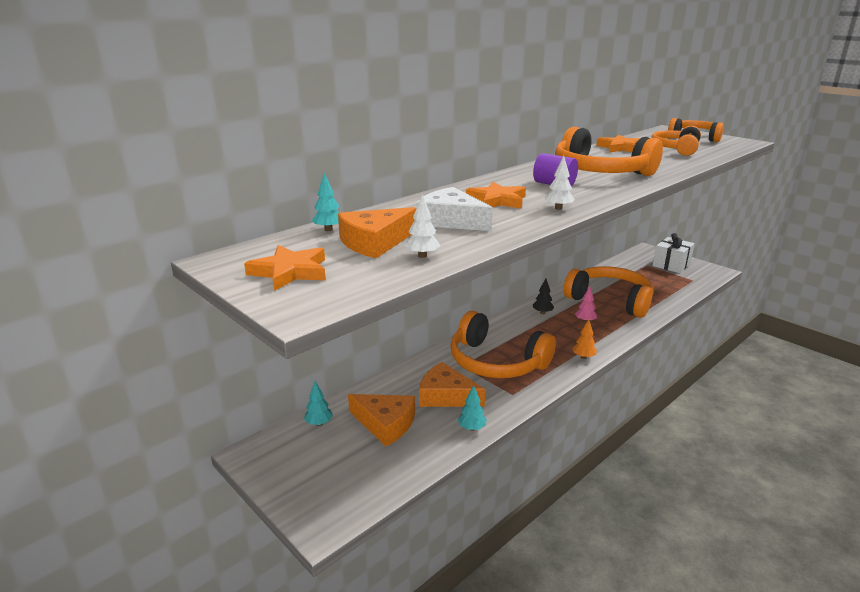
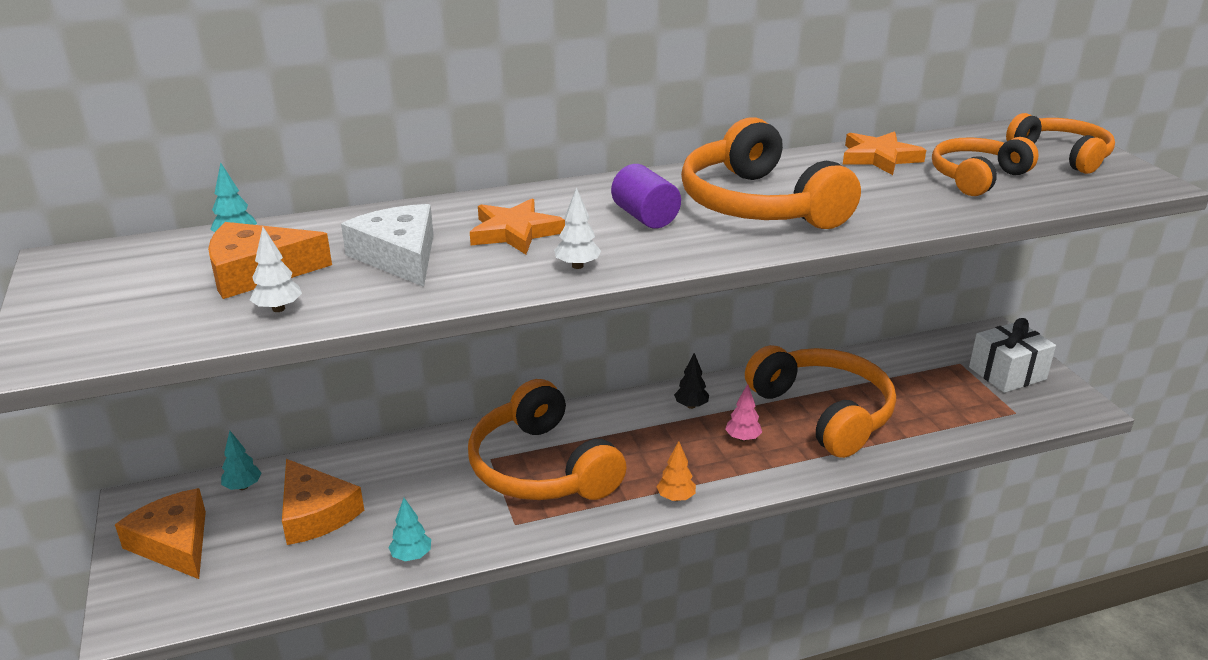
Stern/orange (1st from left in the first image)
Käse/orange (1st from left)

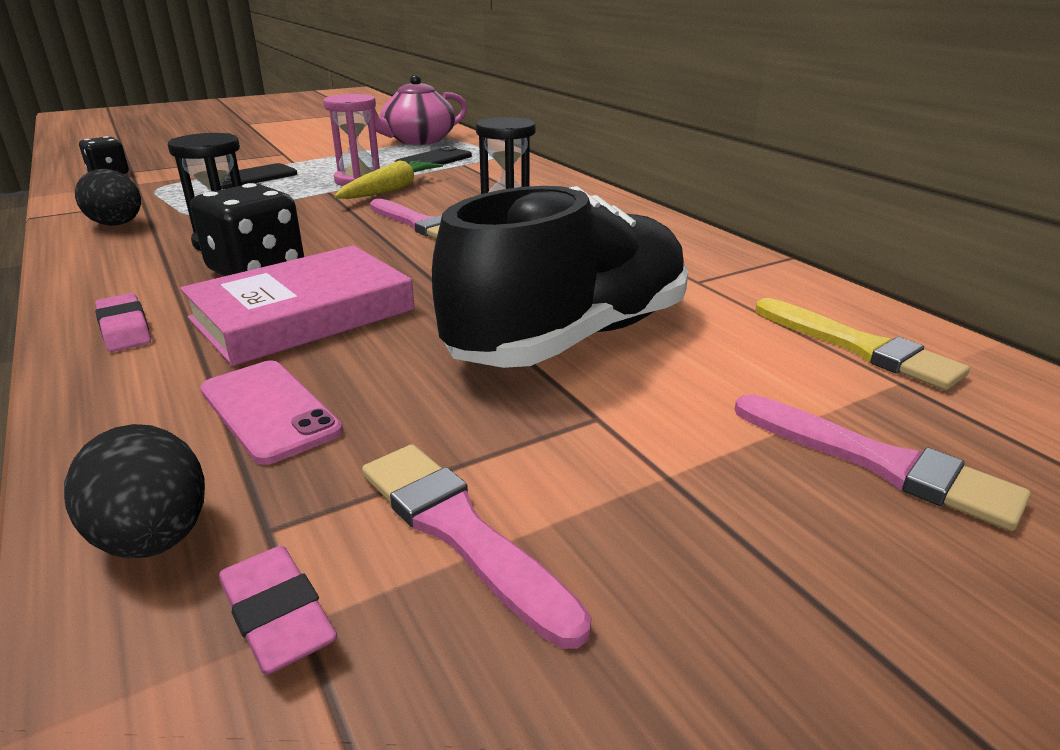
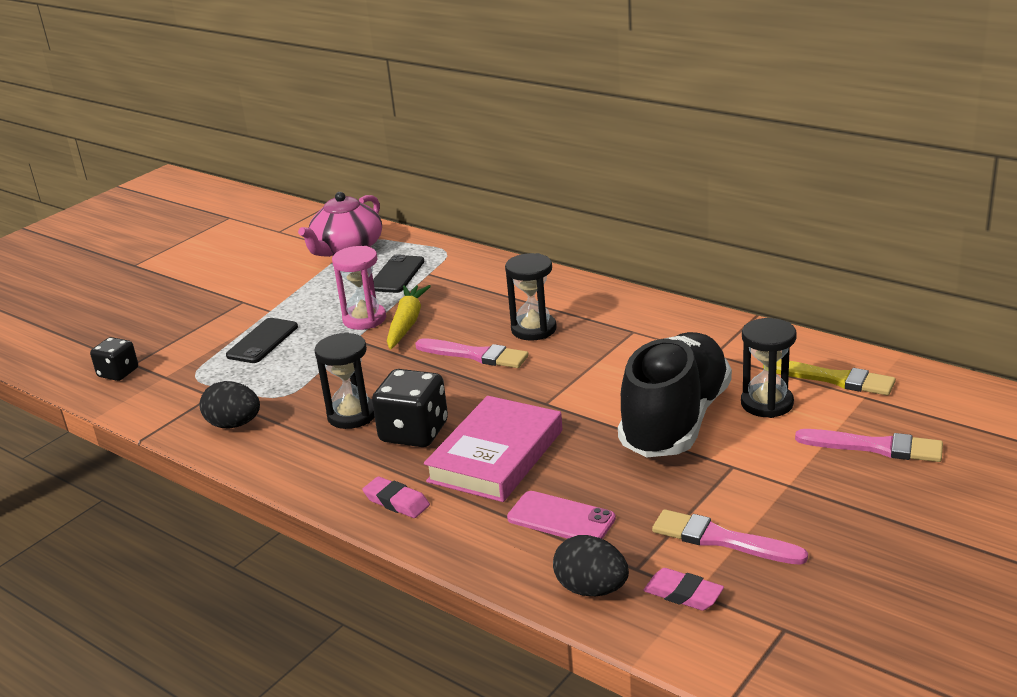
Sanduhr/schwarz (3rd from left)

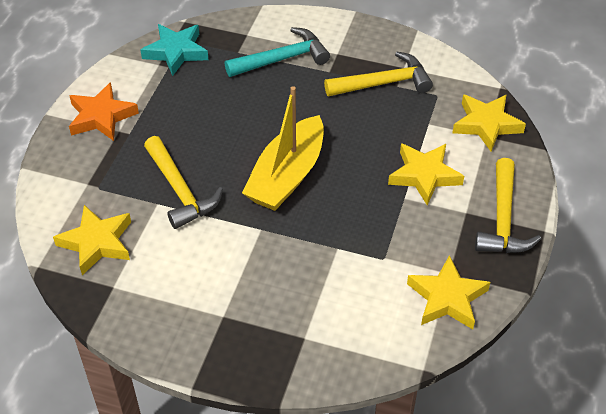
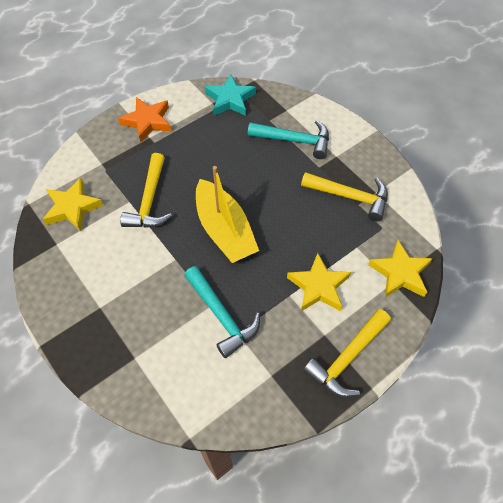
Boot/gelb
Stern/gelb (3rd from left in the first image)
Hammer/türkis (1st from left)

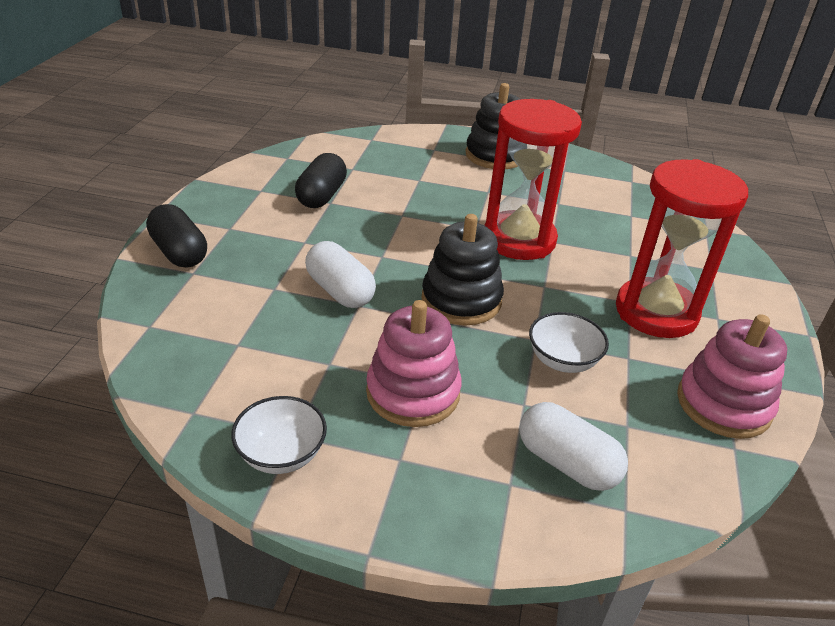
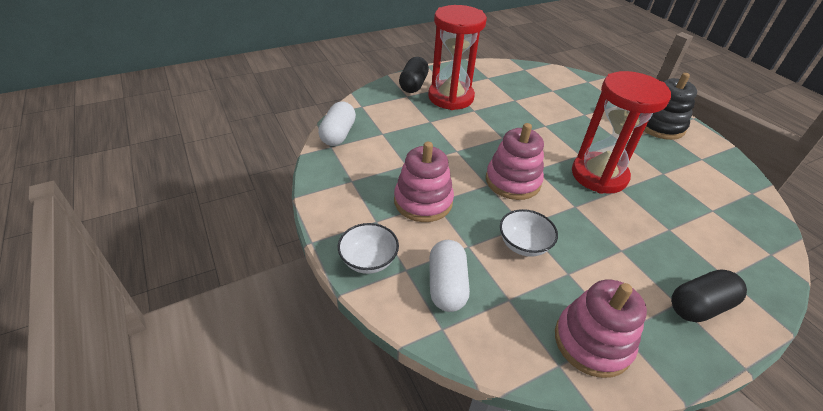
Kapsel/schwarz (2nd from left)
Sanduhr/rot (1st from left)
Stapelspielzeug/rosa (2nd from left)
Kapsel/weiß (1st from left)
Schüssel/weiß (1st from left)

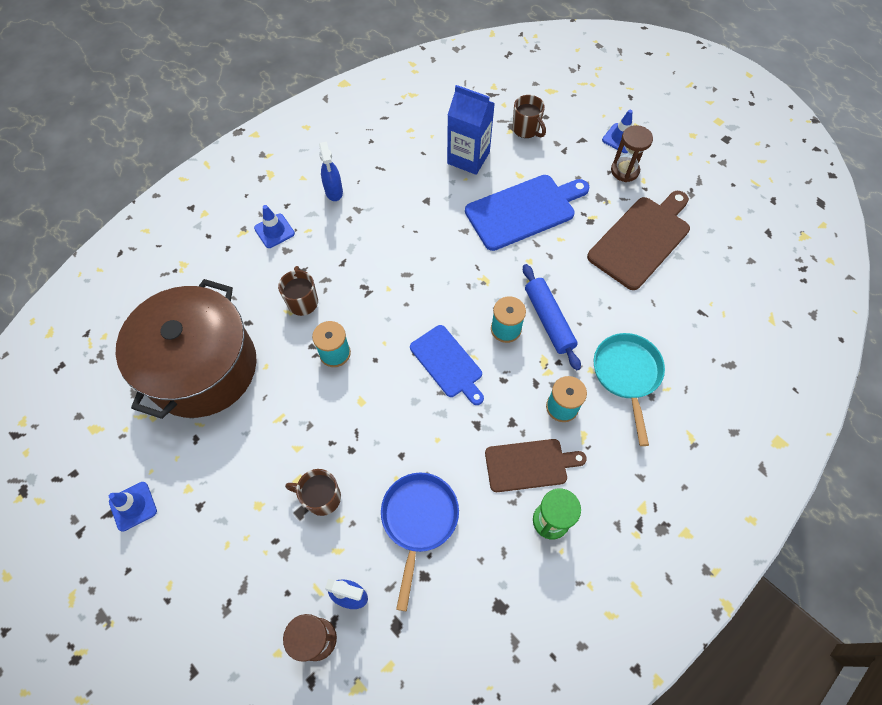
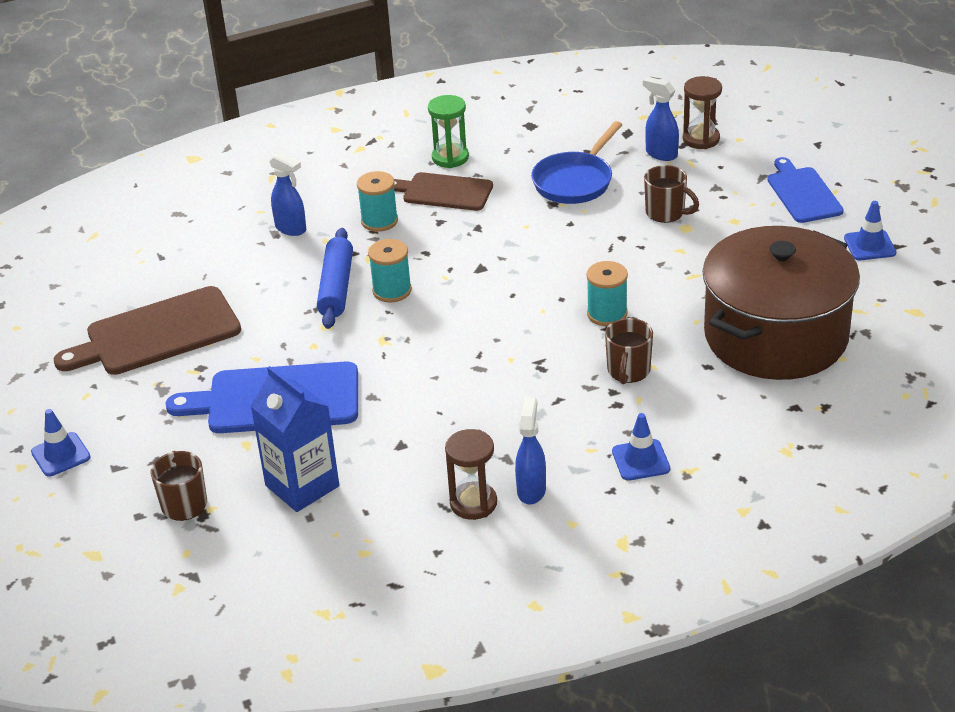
Sanduhr/braun (1st from left)
Schneidebrett/blau (2nd from left)
Sprühflasche/blau (1st from left)

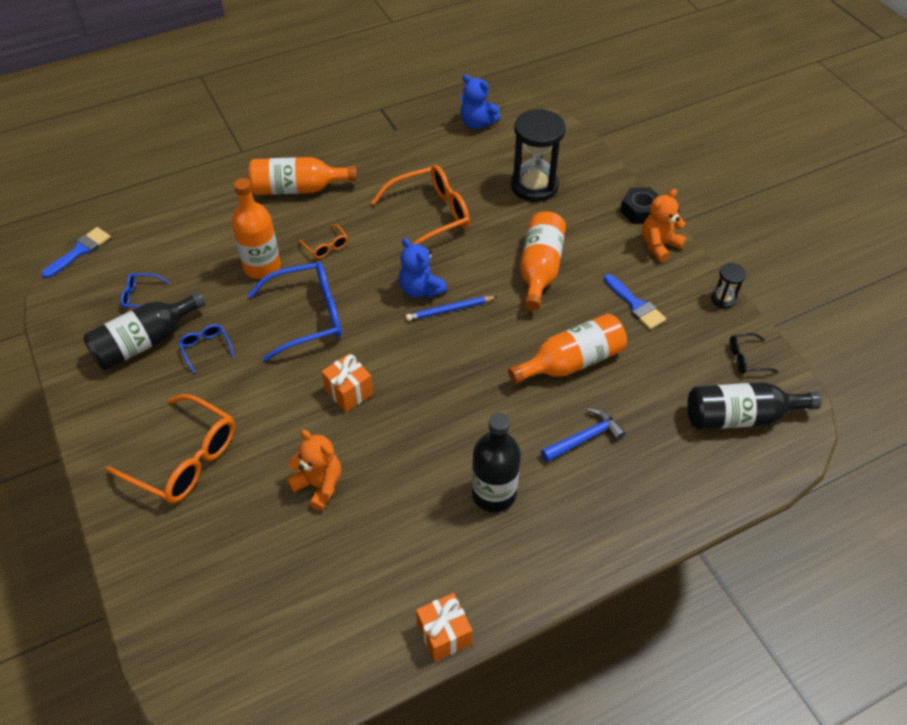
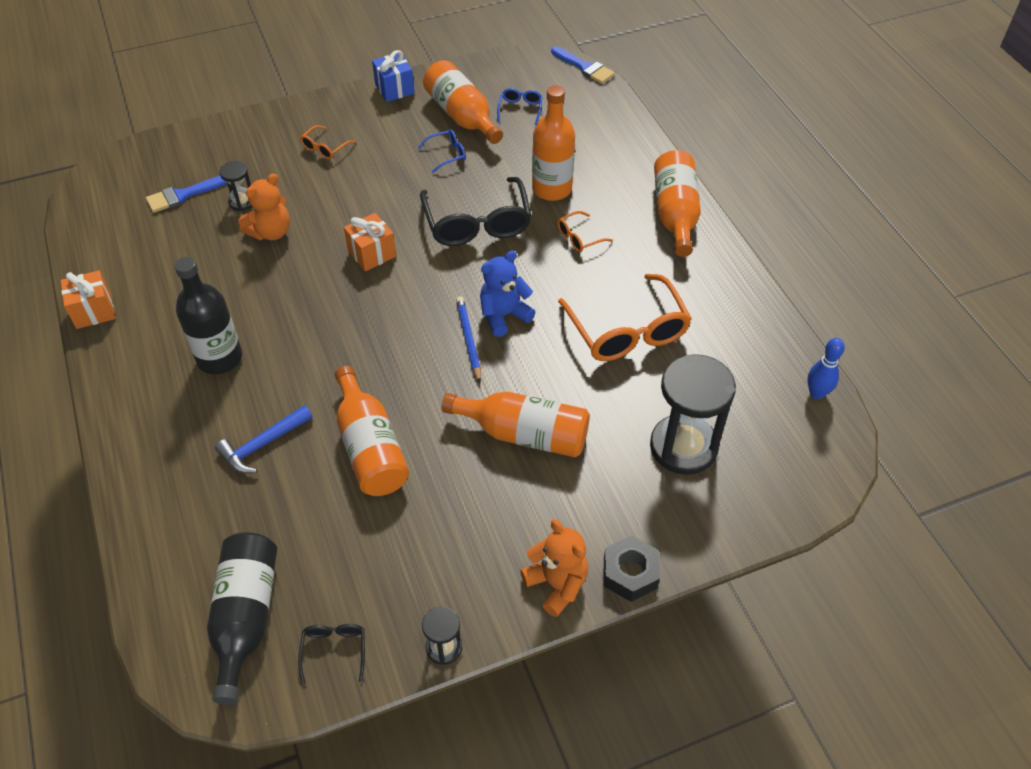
Bowlingkegel/blau
Brille/schwarz (2nd from left)
Pinsel/blau (1st from left)
Flasche/orange (2nd from left)
Brille/orange (1st from left)
Hammer/blau
Geschenk/blau
Sanduhr/schwarz (1st from left)

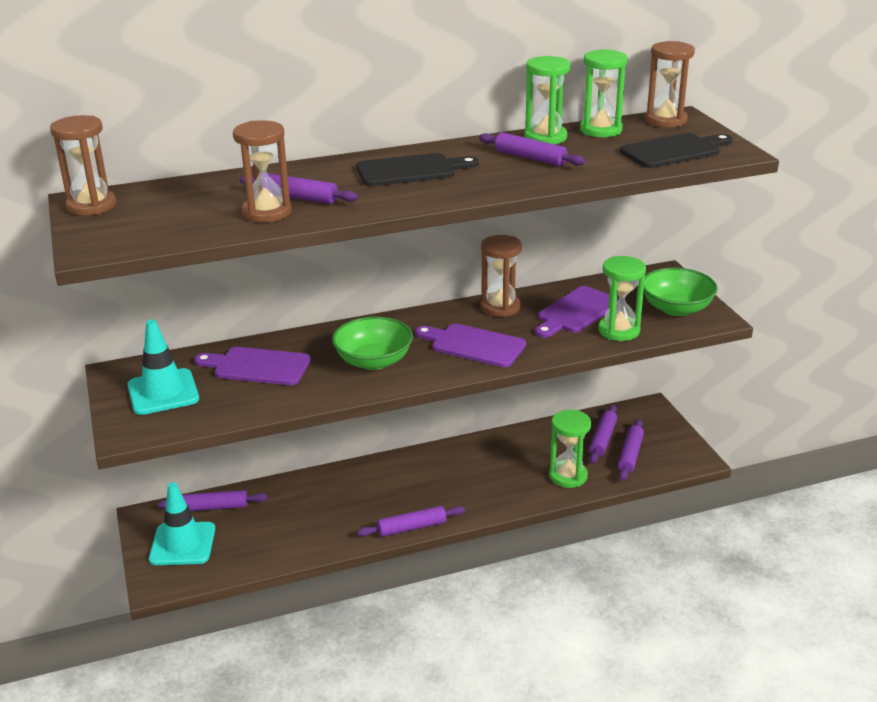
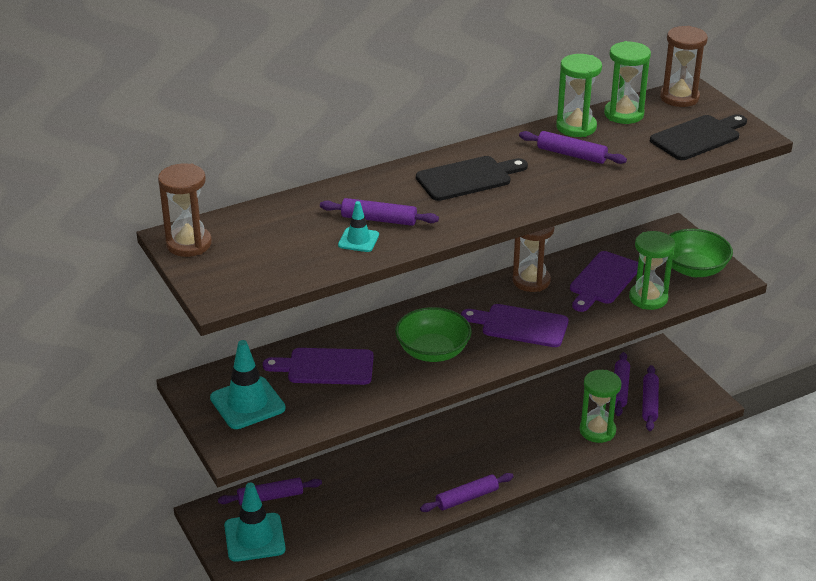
Leitkegel/türkis (3rd from left)

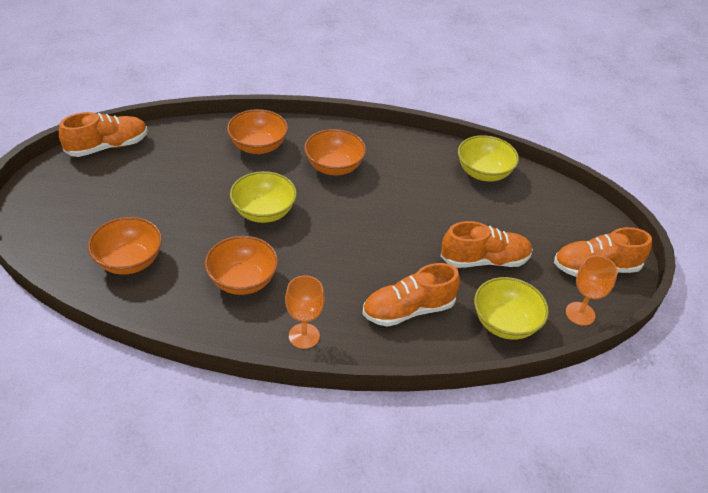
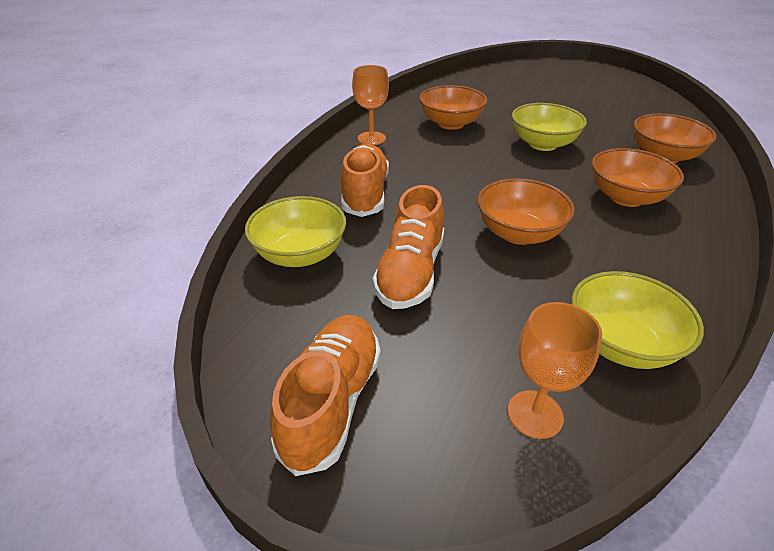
Schuh/orange (1st from left in the first image)
Schüssel/orange (2nd from left)
Kelch/orange (2nd from left)

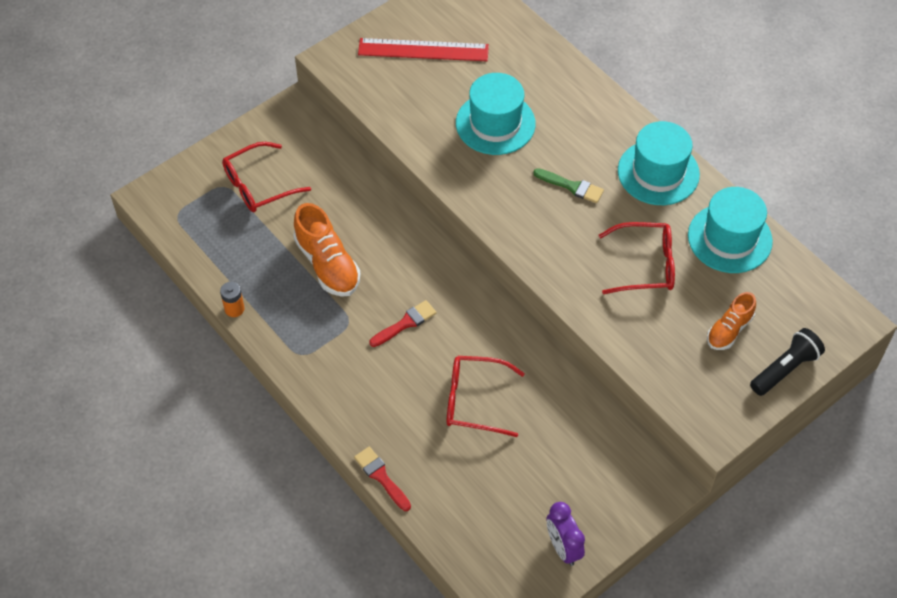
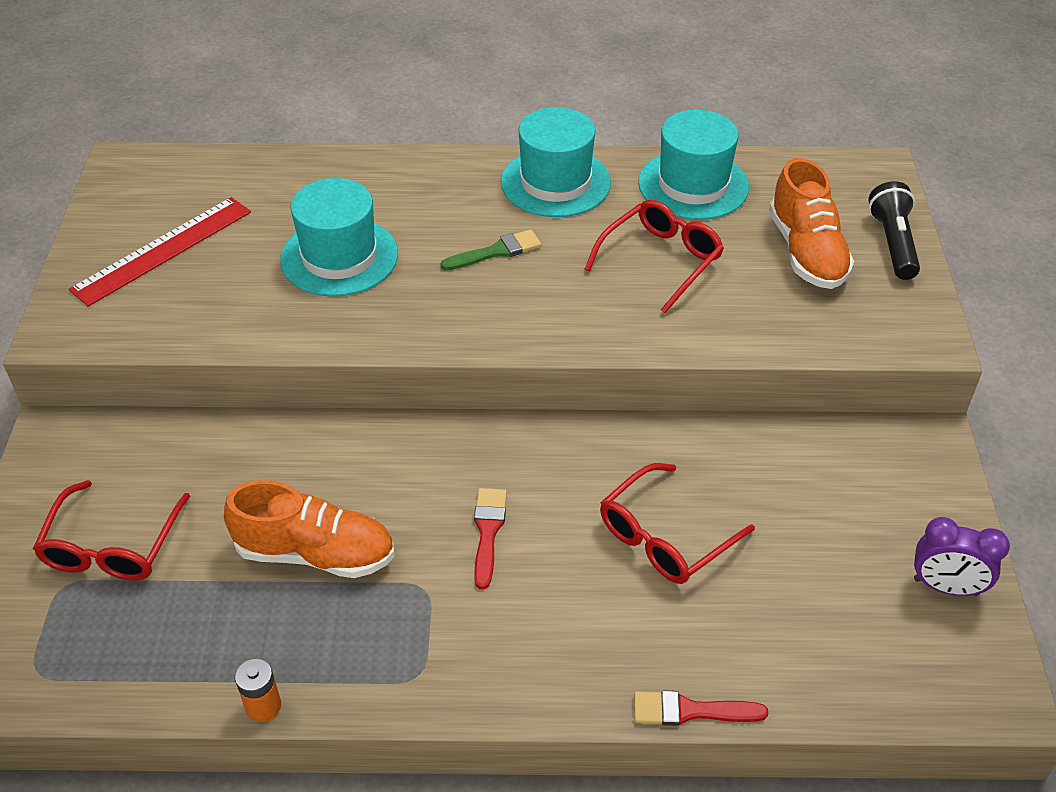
Schuh/orange (2nd from left)

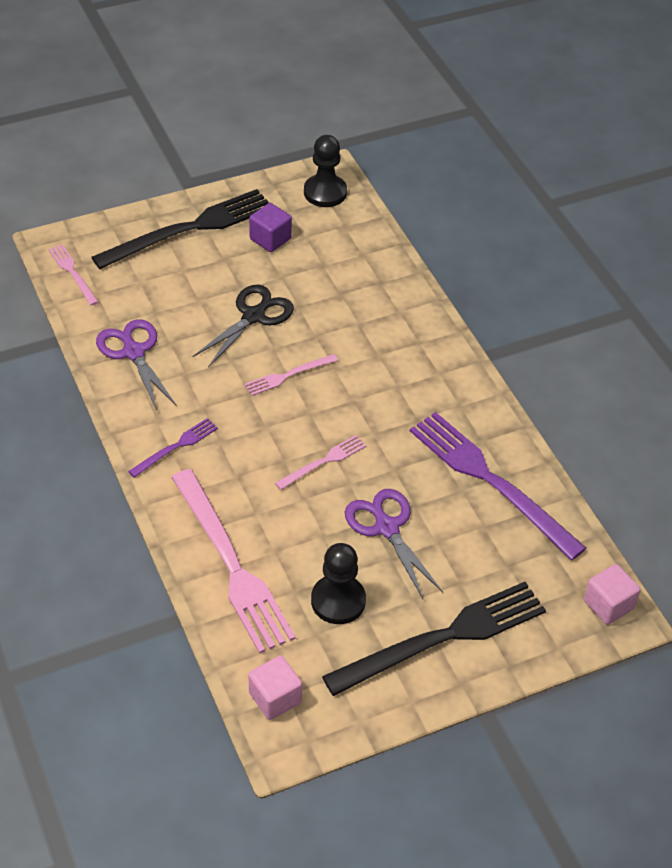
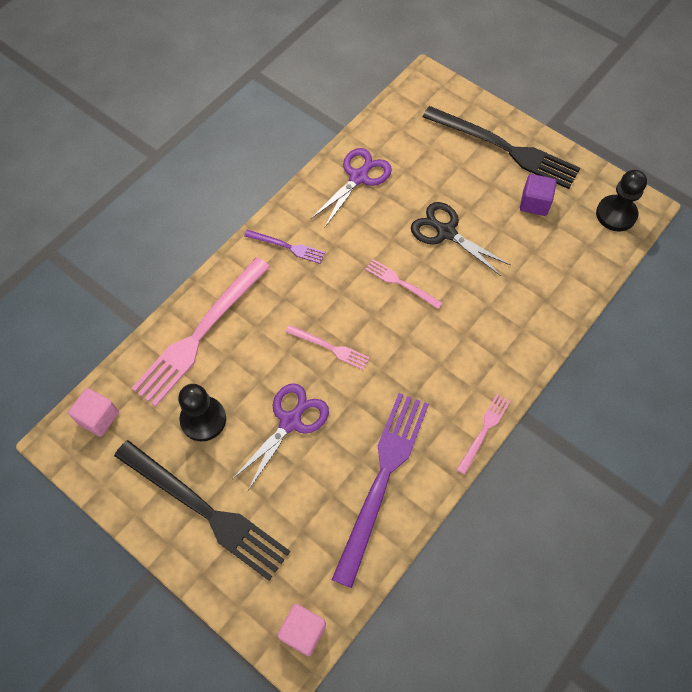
Gabel/rosa (4th from left)
Schere/schwarz

